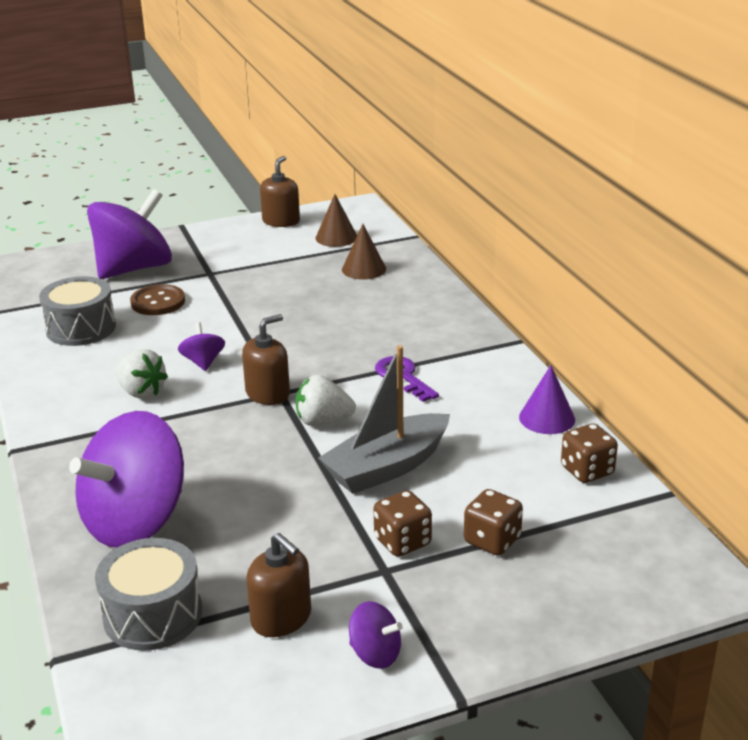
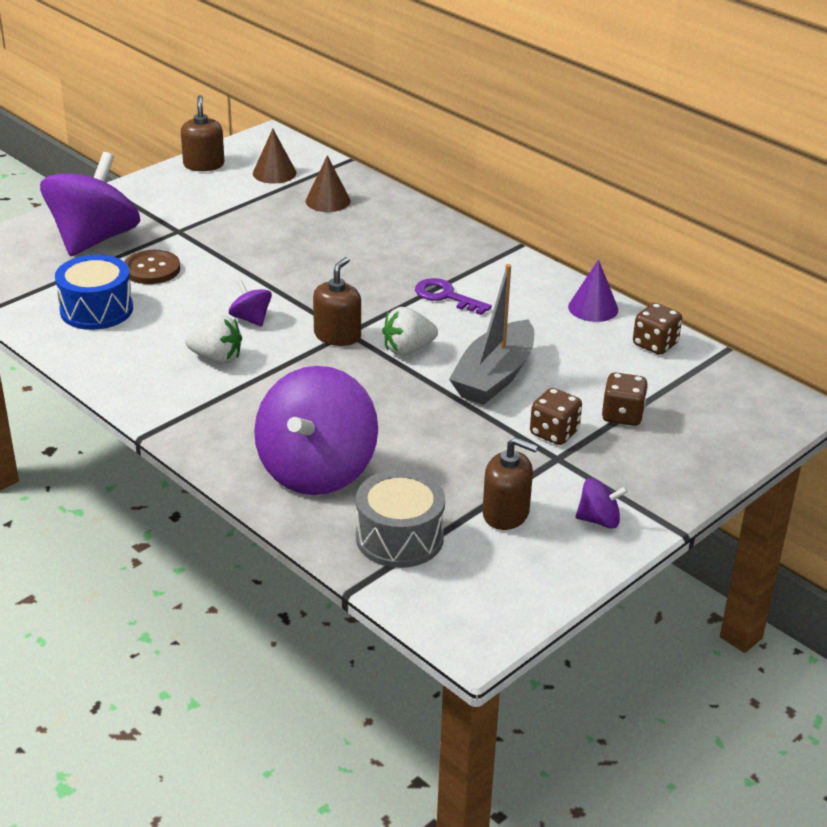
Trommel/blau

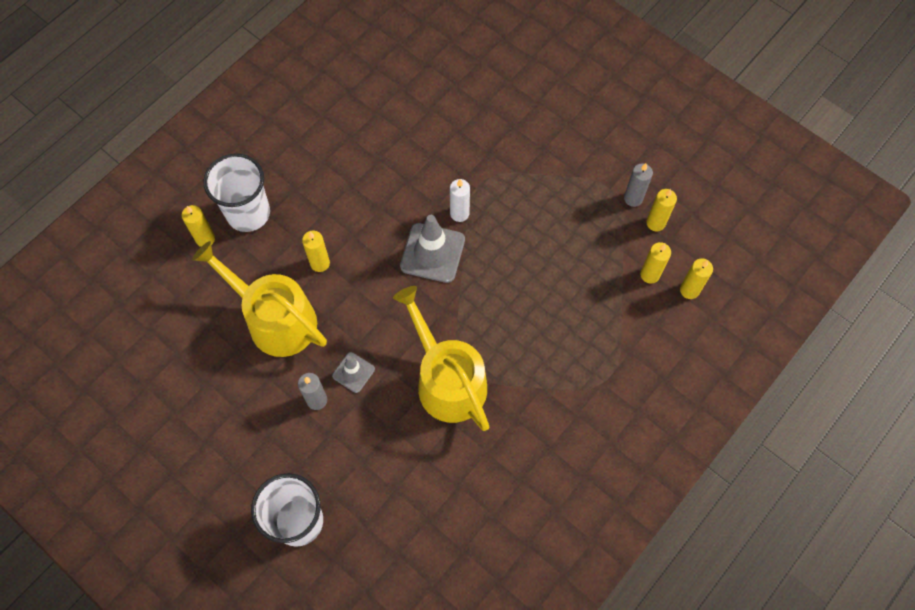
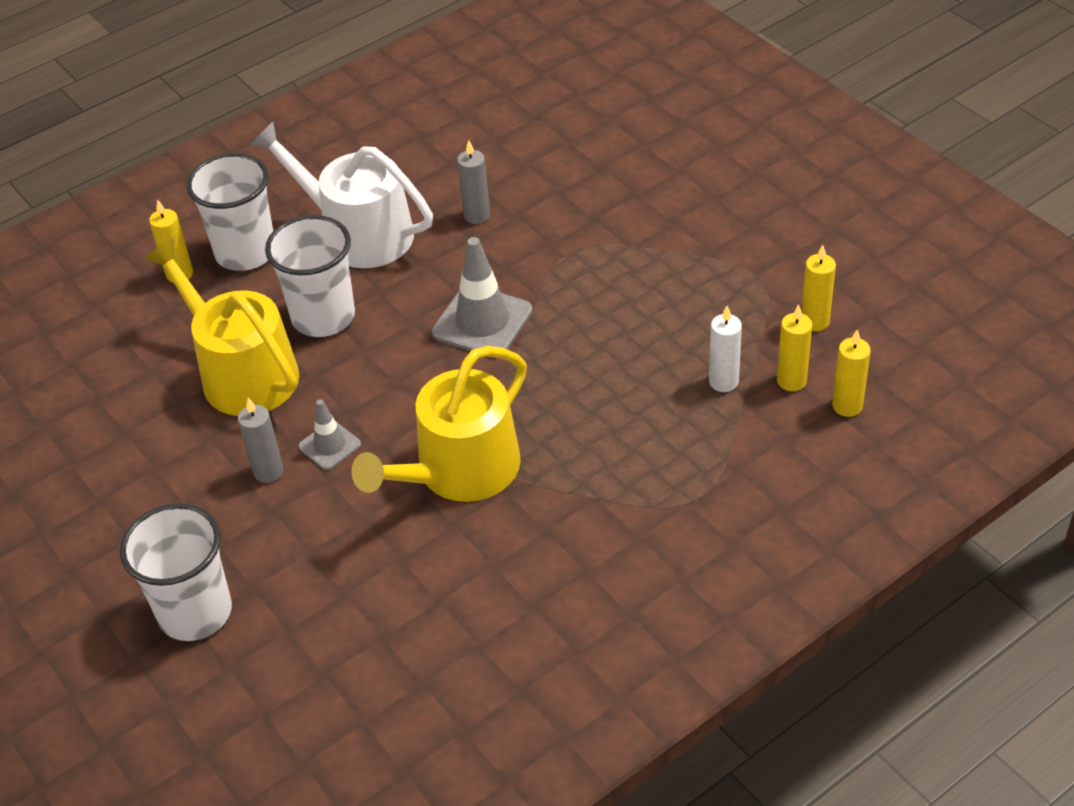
Kerze/grau (2nd from left)
Kerze/weiß
Becher/weiß (3rd from left)
Gießkanne/gelb (2nd from left)
Gießkanne/weiß

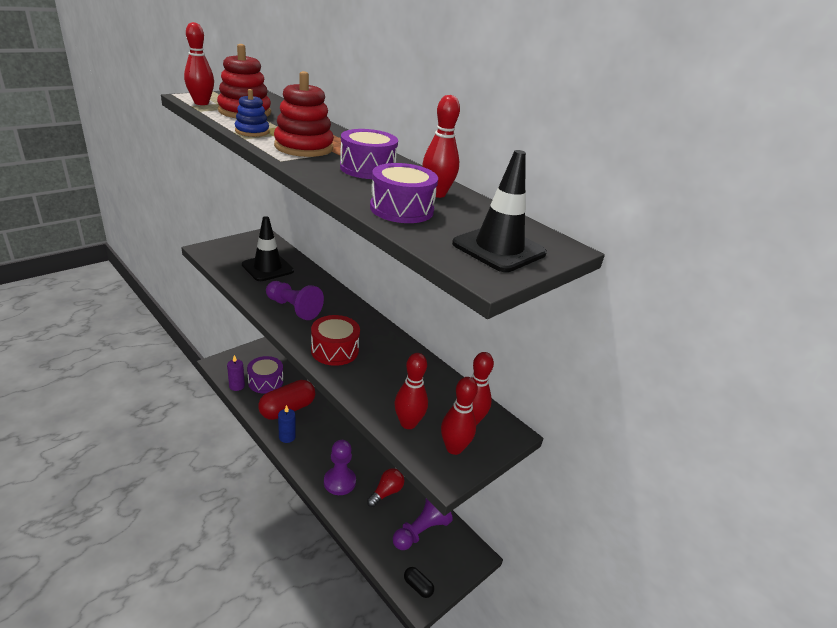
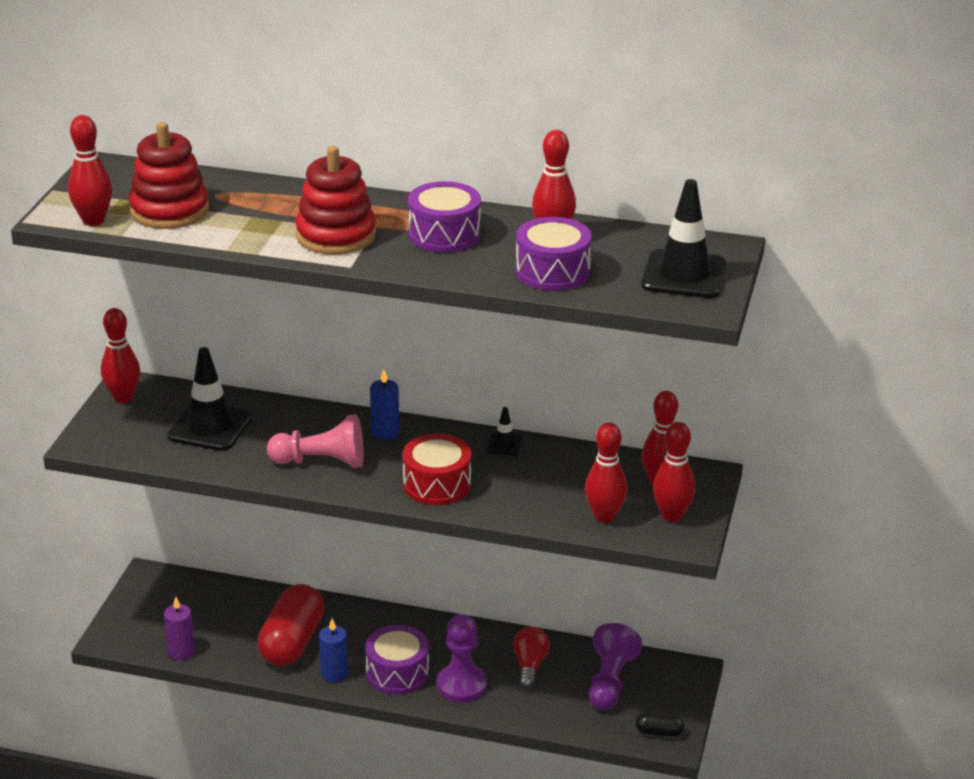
Stapelspielzeug/blau
Bauer/rosa
Trommel/lila (1st from left)
Bowlingkegel/rot (2nd from left)
Kerze/blau (2nd from left)
Leitkegel/schwarz (2nd from left)

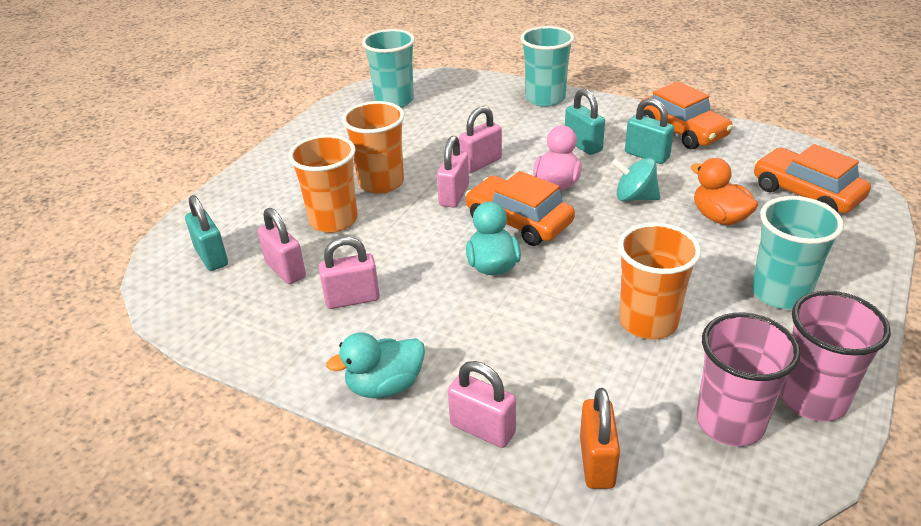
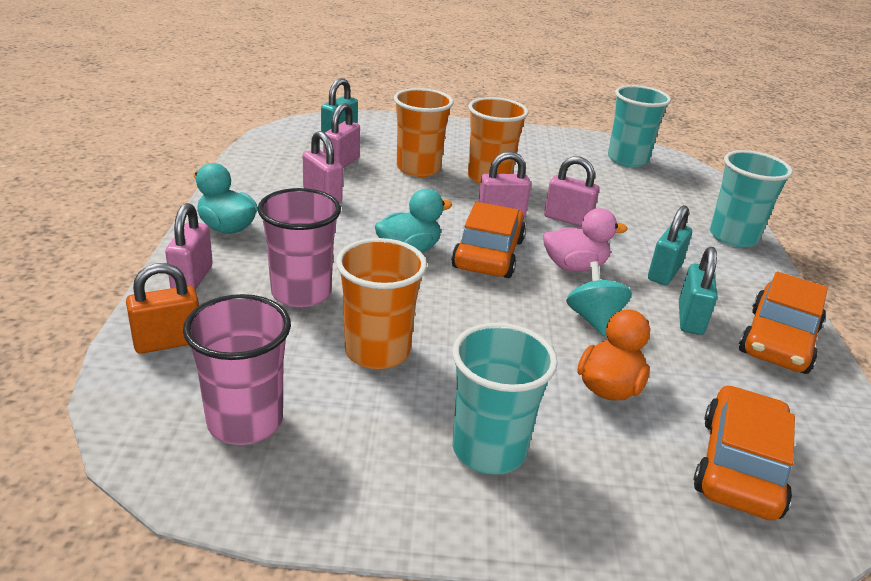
Becher/rosa (2nd from left)

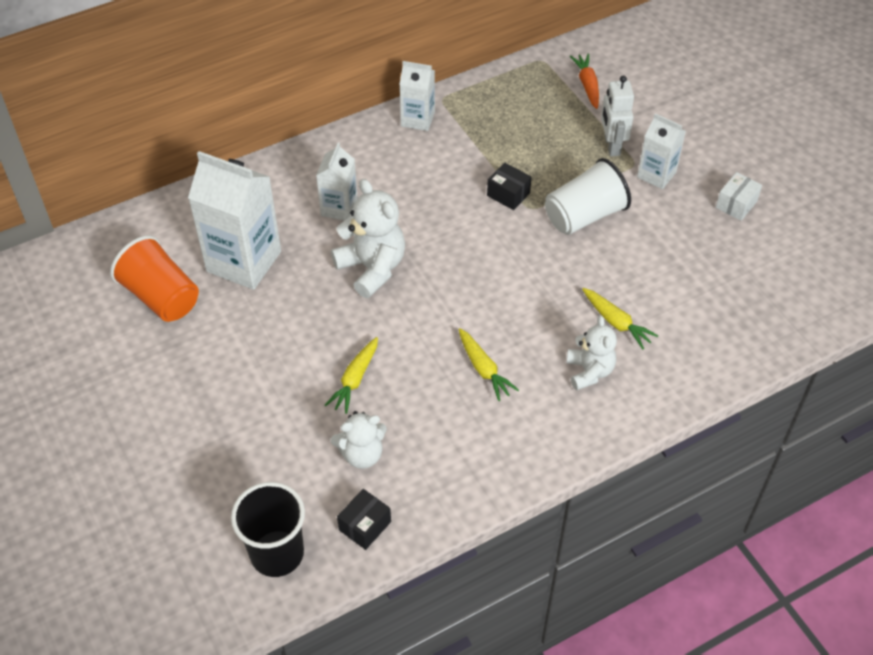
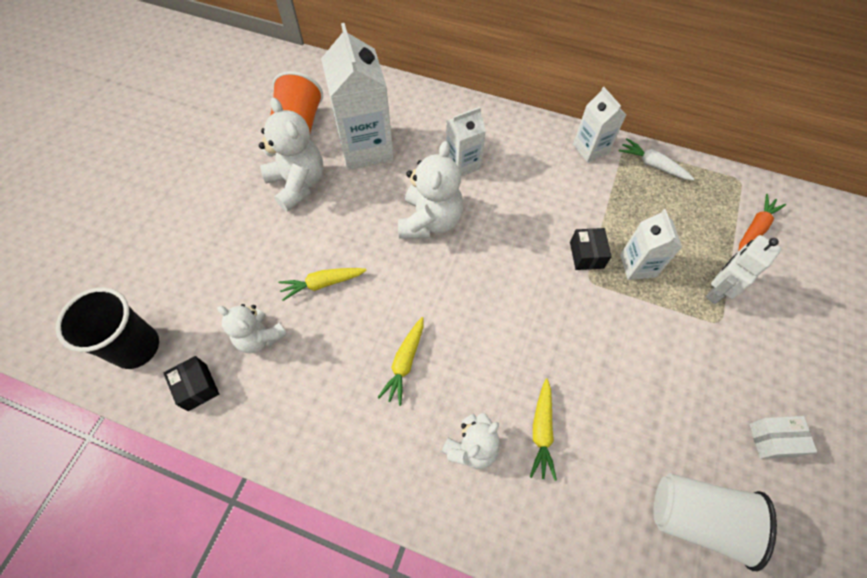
Getränkekarton/weiß (4th from left)
Becher/weiß
Schachtel/schwarz (1st from left)
Teddybär/weiß (2nd from left)
Karotte/weiß

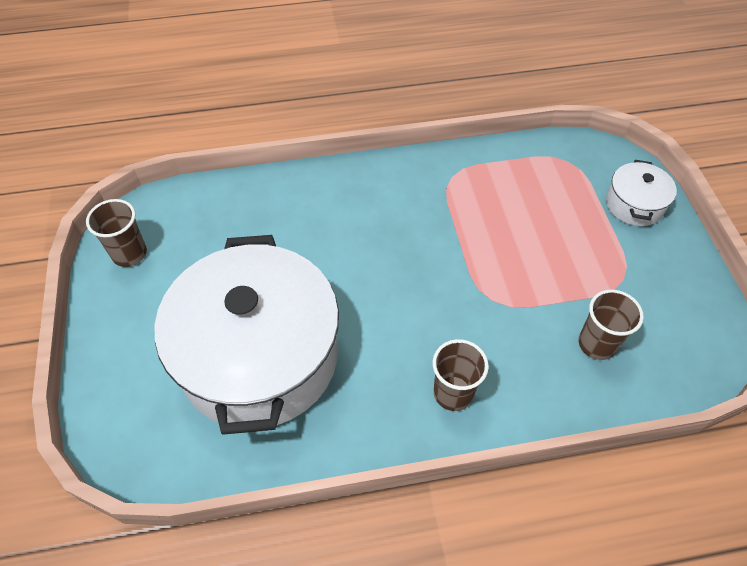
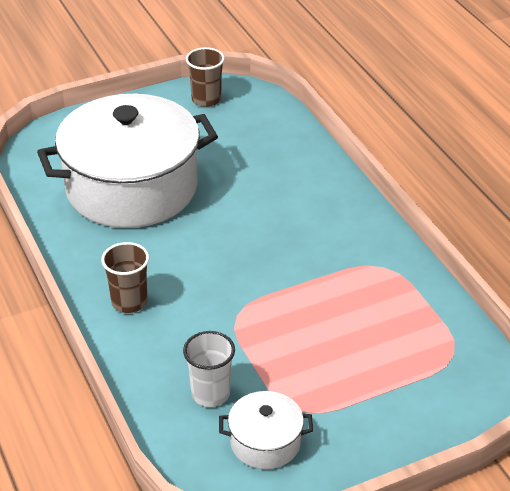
Kochtopf/weiß (2nd from left)
Becher/weiß

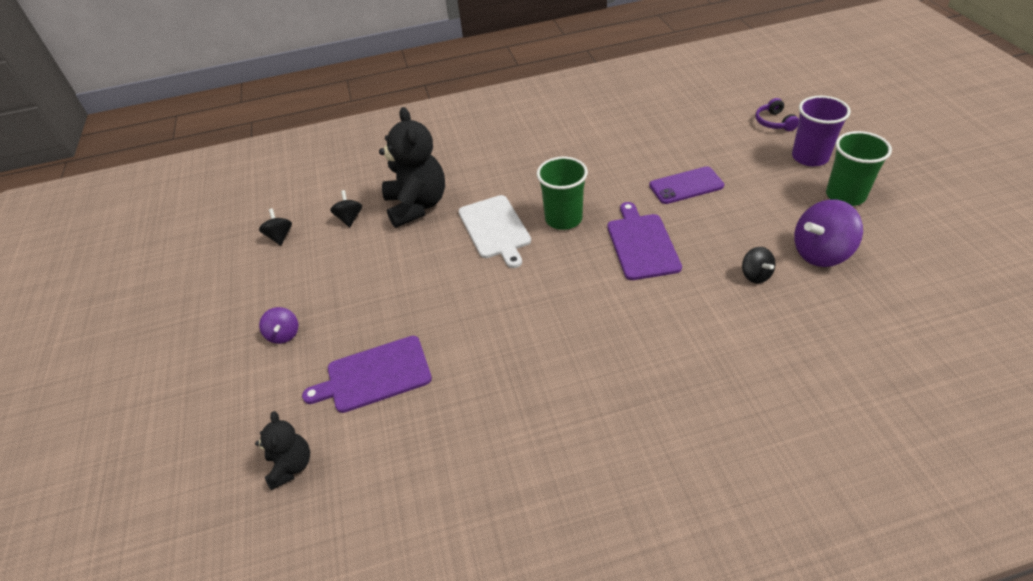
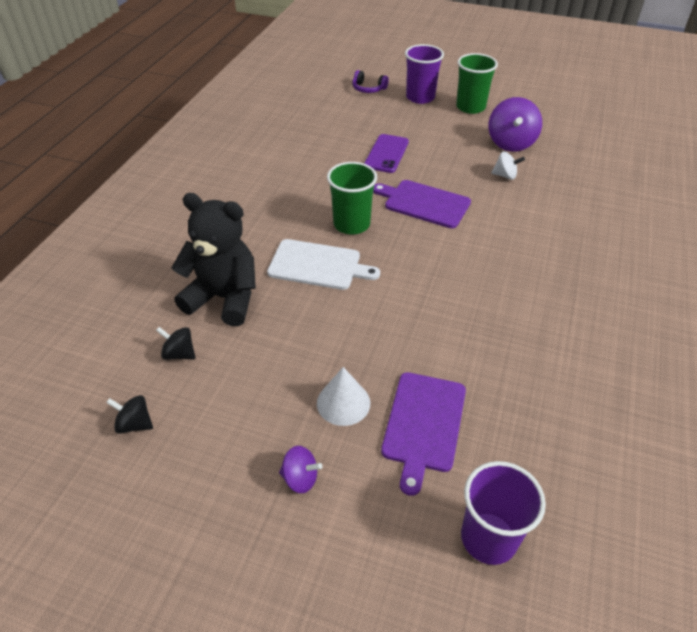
Kreisel/weiß
Becher/lila (2nd from left)
Kegel/weiß

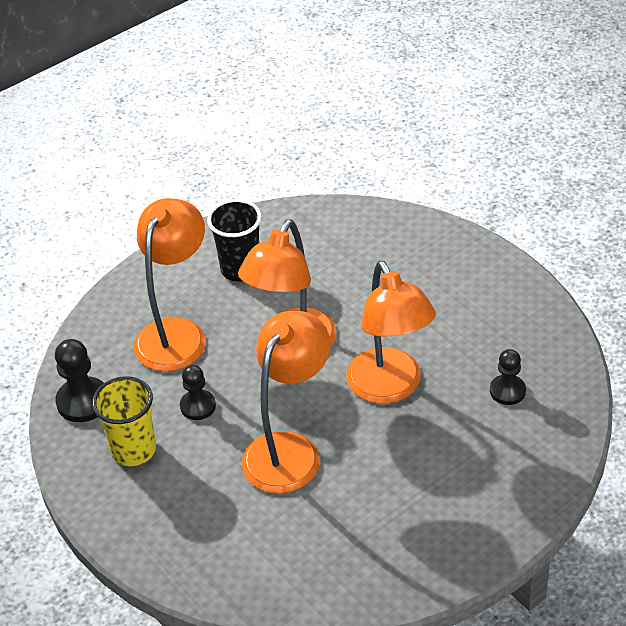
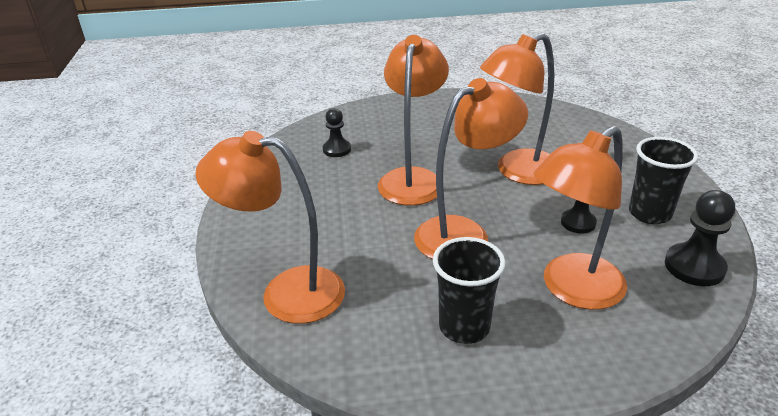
Becher/schwarz (2nd from left)
Lampe/orange (1st from left)

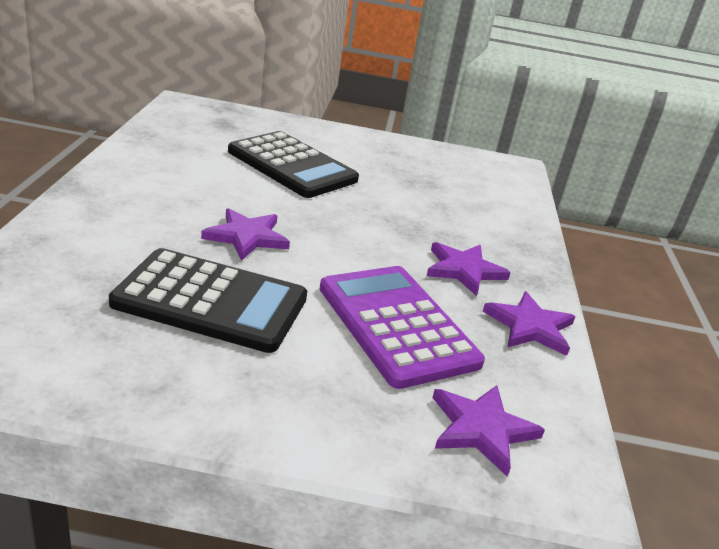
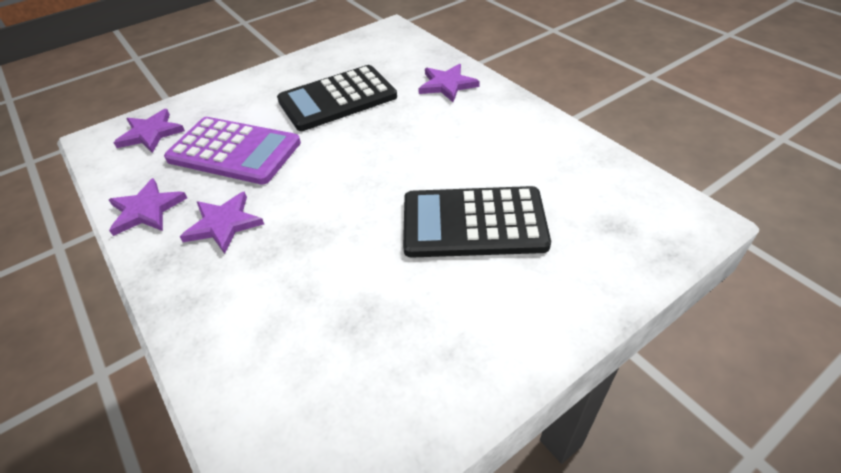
Stern/lila (4th from left)

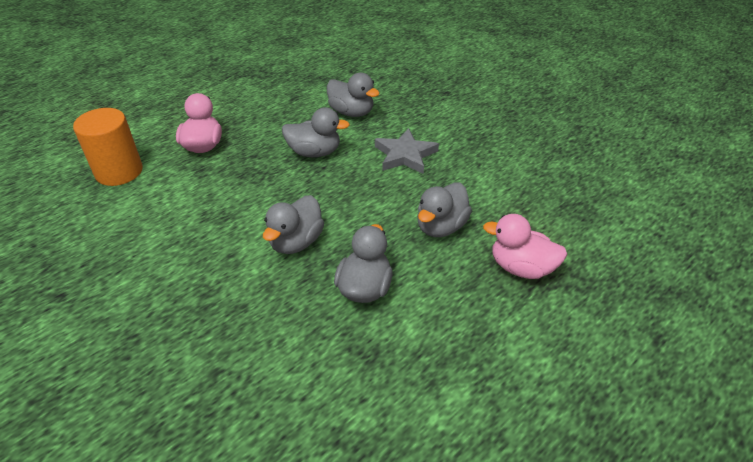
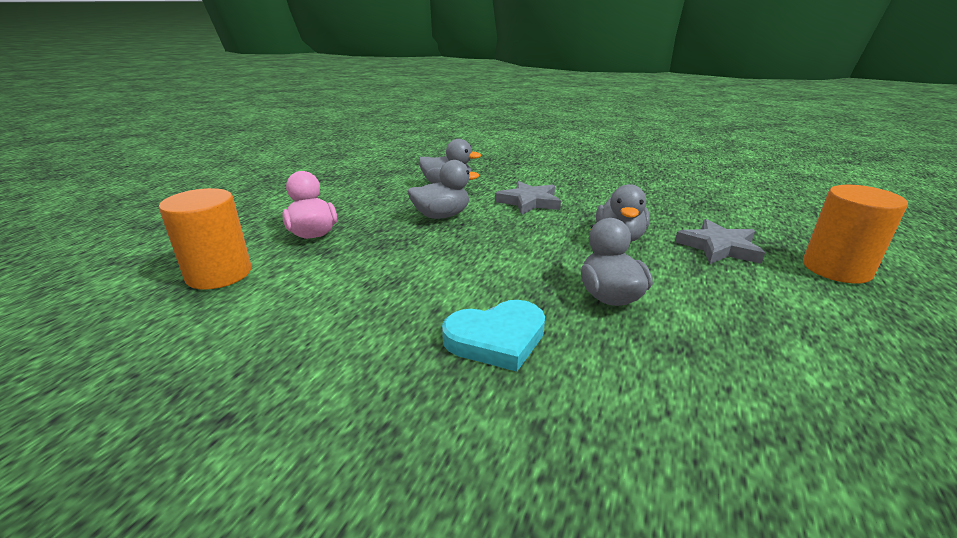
Ente/grau (1st from left in the first image)
Stern/grau (2nd from left)
Vollzylinder/orange (2nd from left)
Herz/türkis

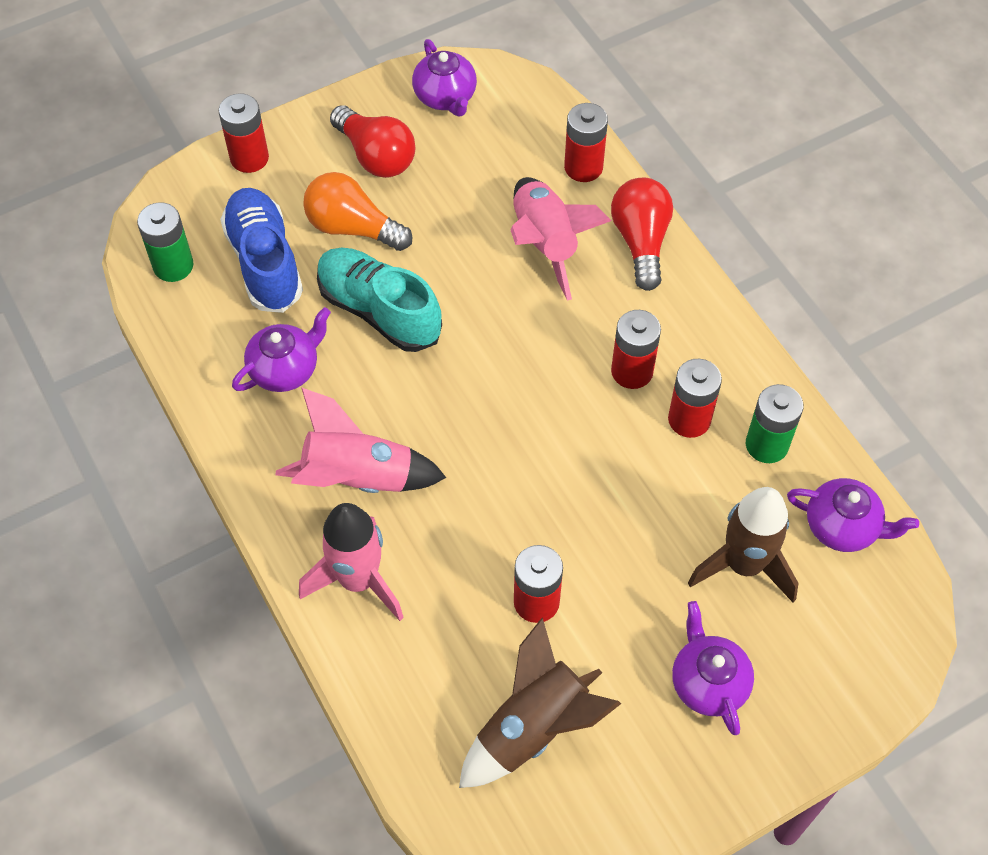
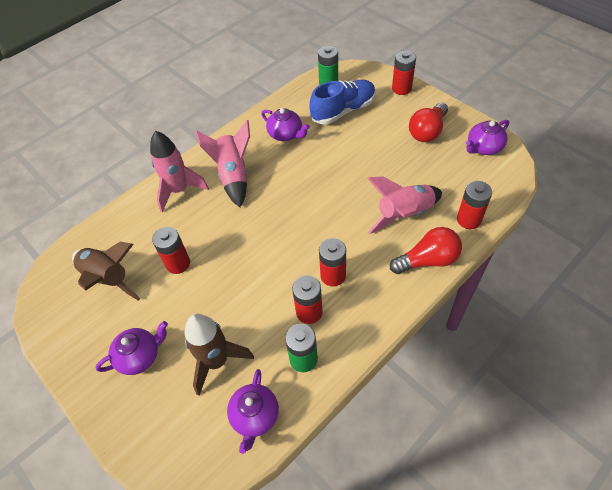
Glühbirne/orange
Schuh/türkis

